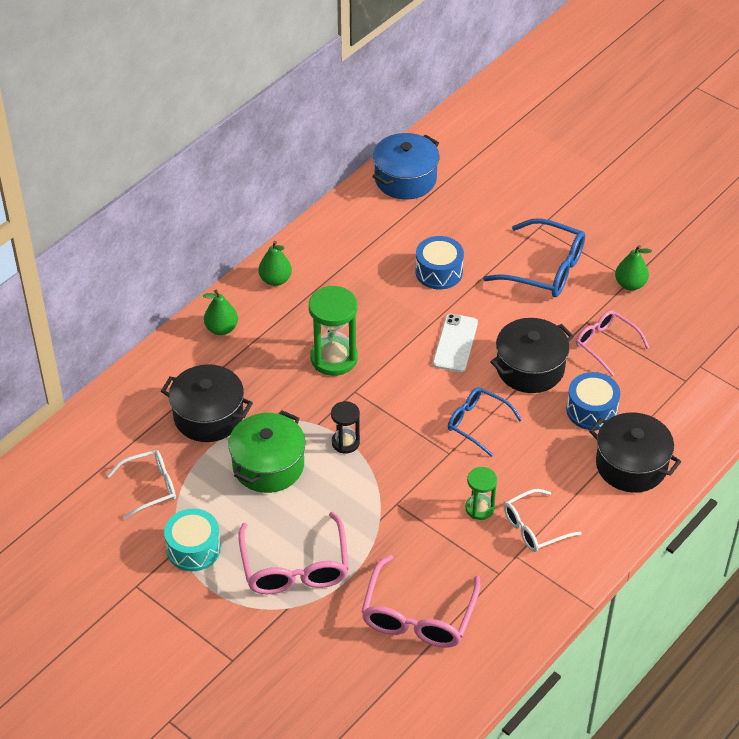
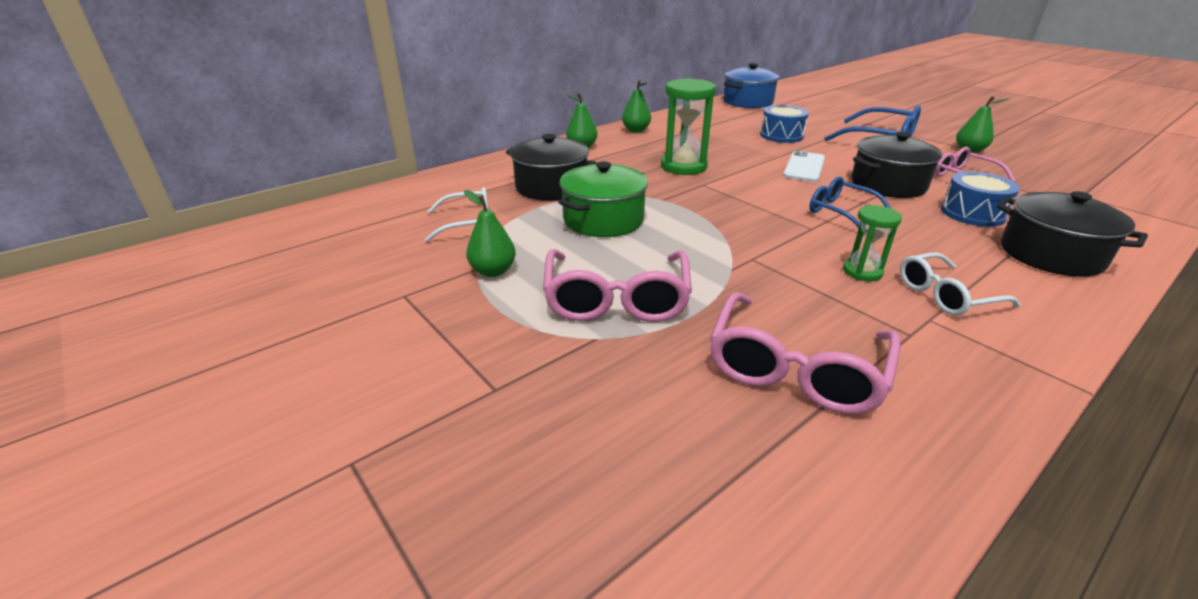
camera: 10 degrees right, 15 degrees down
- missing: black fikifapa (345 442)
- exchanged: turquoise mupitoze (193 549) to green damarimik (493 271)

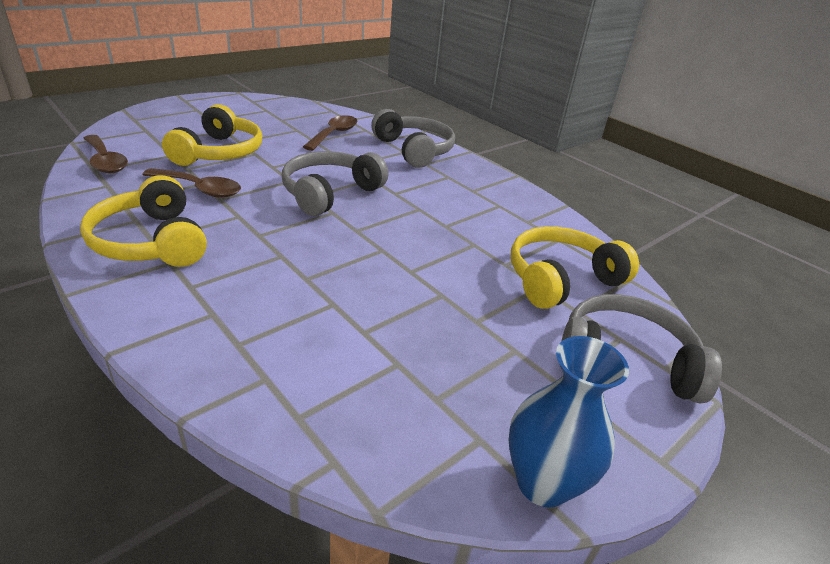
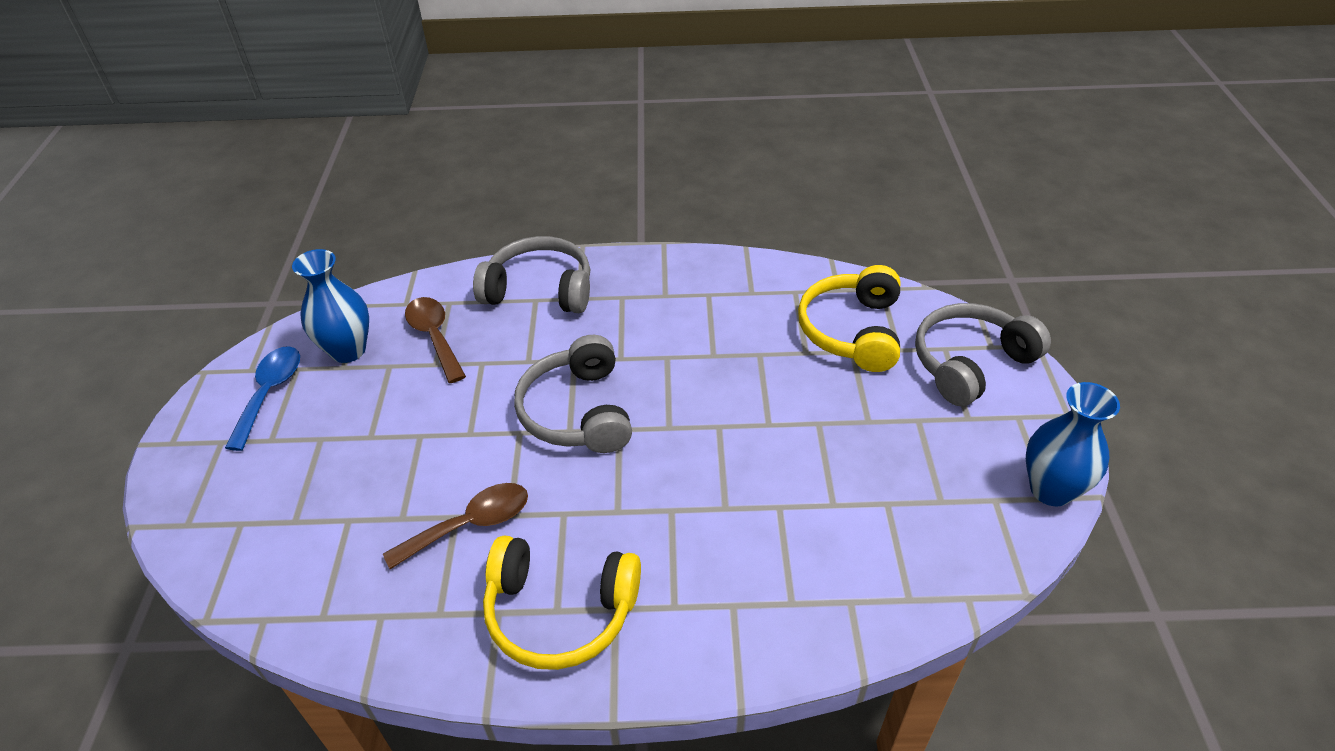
camera: 45 degrees left, 10 degrees up
- missing: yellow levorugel (219 152)
- missing: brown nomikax (105 161)
- appeared: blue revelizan (348 350)
- appeared: blue nomikax (270 393)

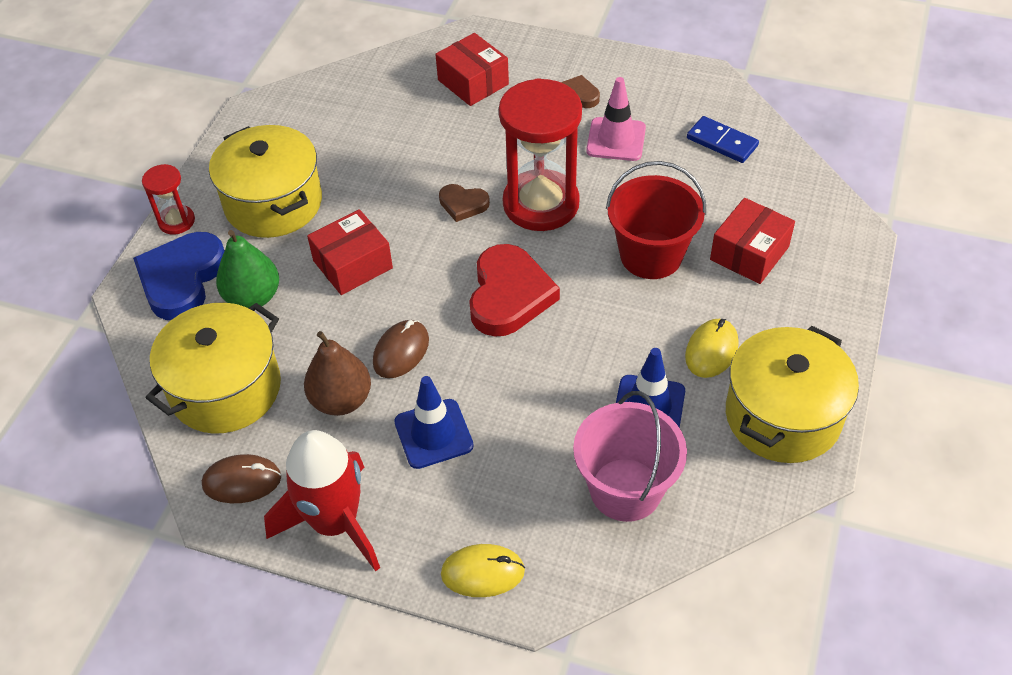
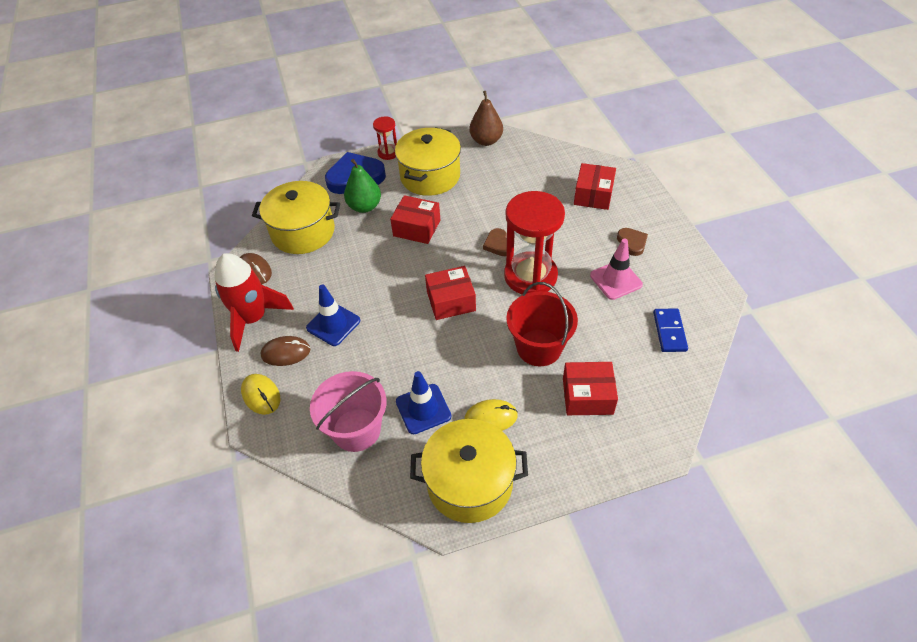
camera: 55 degrees right, 0 degrees up
- exchanged: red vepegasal (509 295) to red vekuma (451 301)
- relocated: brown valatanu (401 351) to (286 352)
- relocated: brown damarimik (341 400) to (486 141)

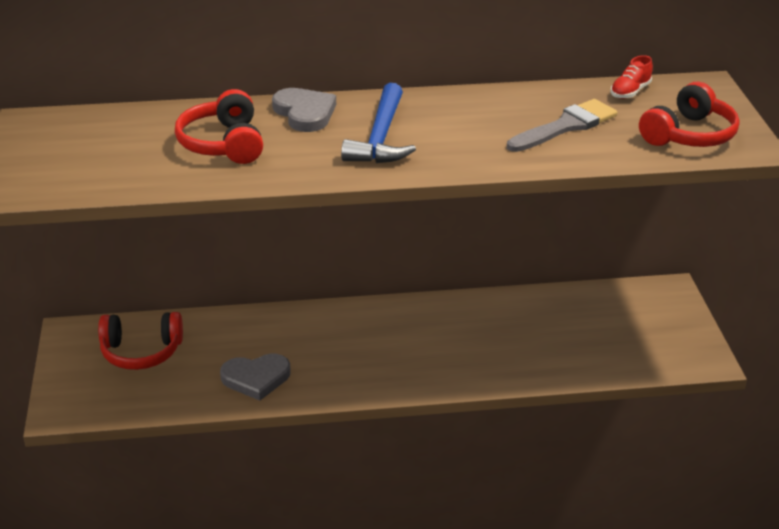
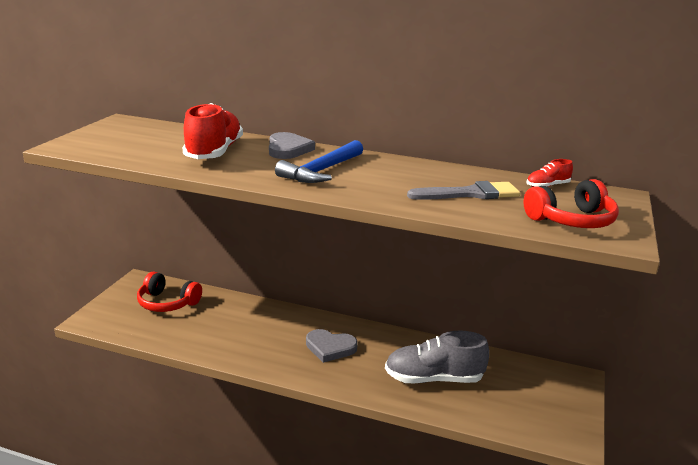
camera: 25 degrees right, 10 degrees down
- exchanged: red levorugel (223 144) to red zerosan (214 152)
- relocated: grey vepegasal (256 378) to (330 348)
- appeared: grey zerosan (433 379)

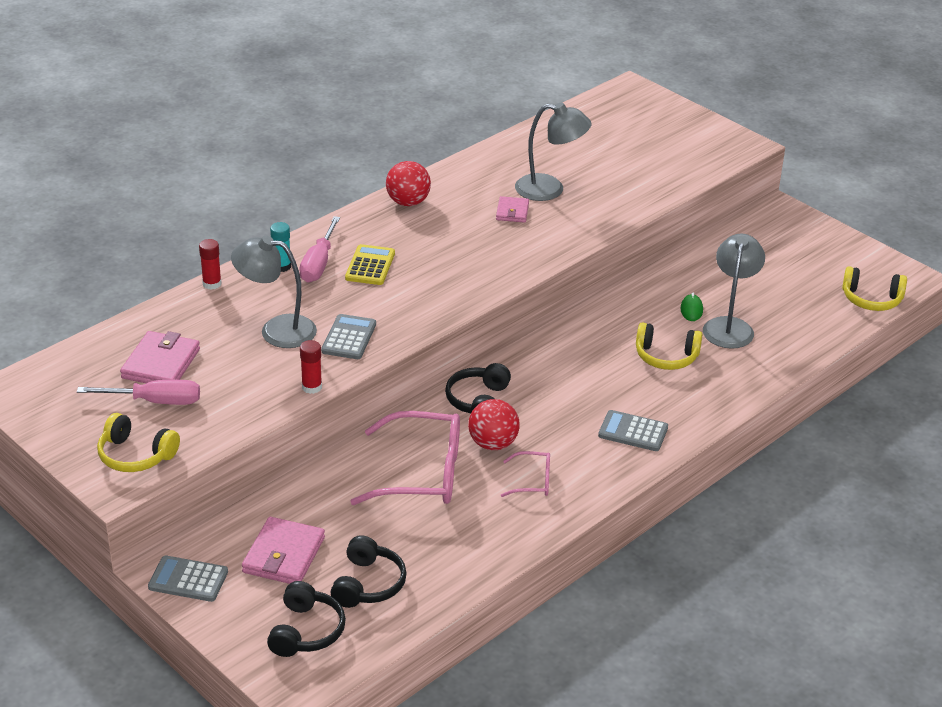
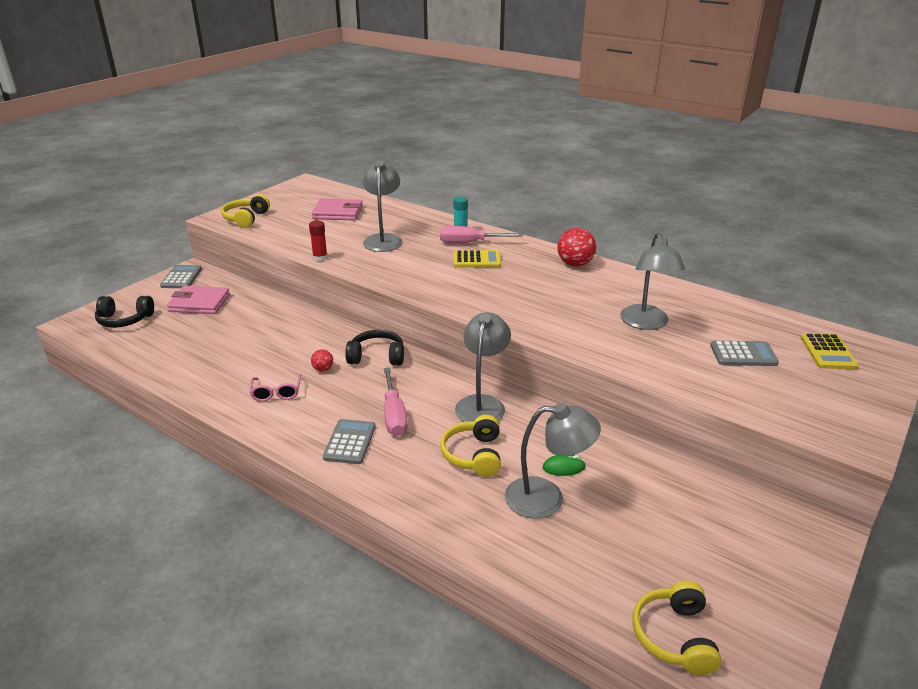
camera: 80 degrees right, 5 degrees down
- missing: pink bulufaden (512 212)
- missing: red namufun (212 284)
- relocated: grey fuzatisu (349 338) to (743 354)
- relocated: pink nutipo (155 401) to (394 415)
- size: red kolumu (493 444) = (323 369) x0.52
- missing: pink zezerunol (422 473)
- missing: black levorugel (368 584)
- appeared: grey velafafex (482 404)
- appeared: yellow fuzatisu (828 352)

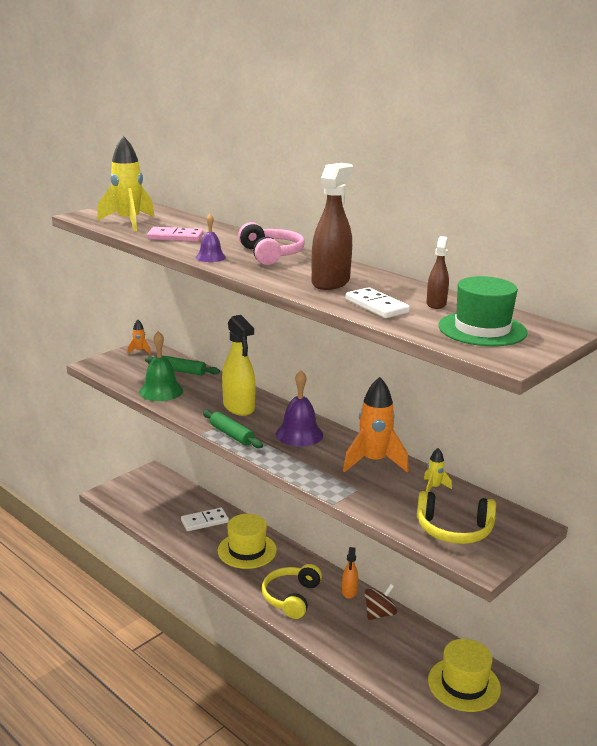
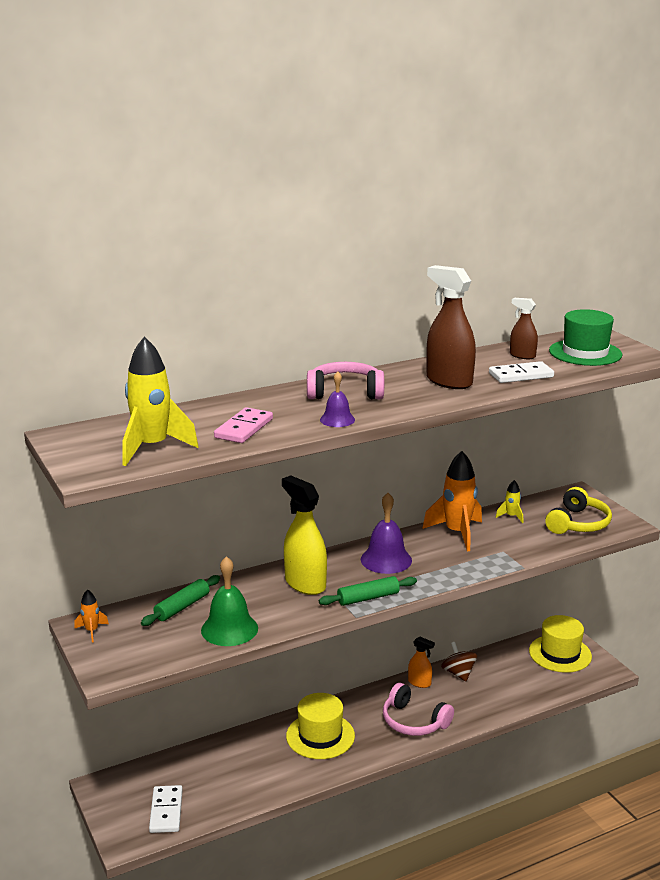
camera: 70 degrees left, 0 degrees up
- spun: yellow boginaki (239 407) = (305 584) 120 degrees counterclockwise
- relocated: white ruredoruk (204 521) to (166 811)
- colour: yellow levorugel (291 597) to pink levorugel (414 721)

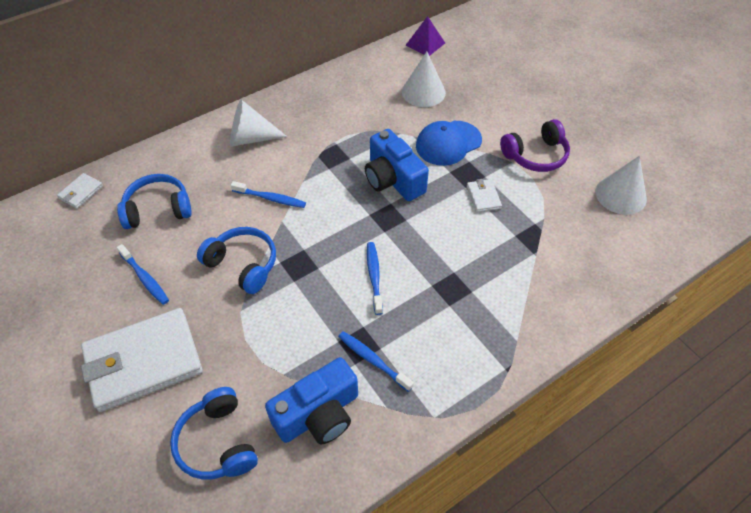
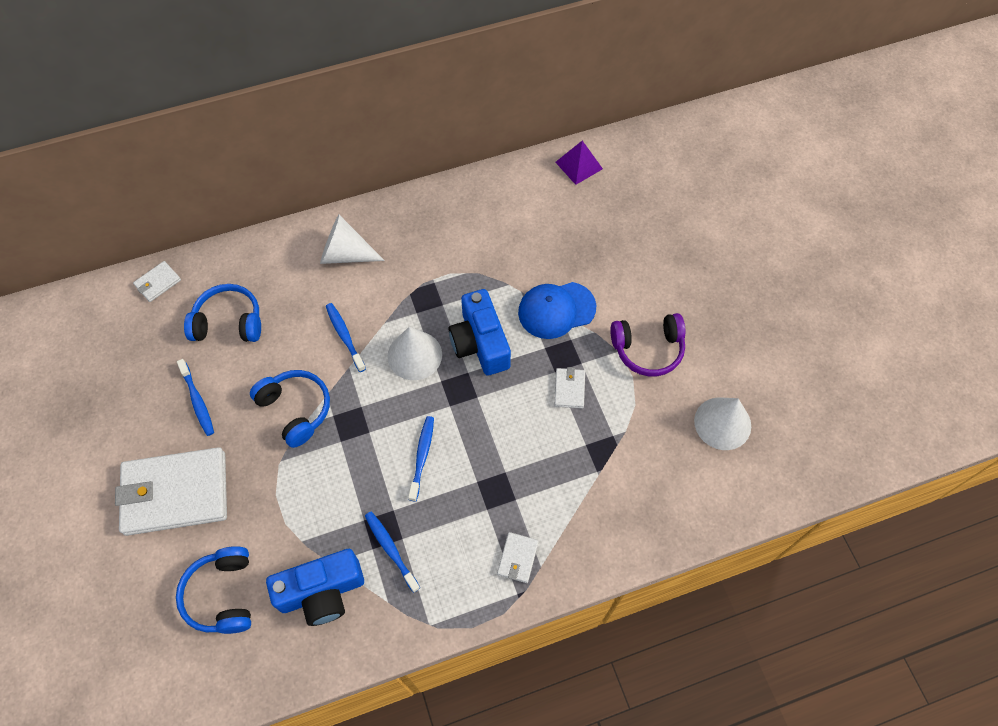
camera: 15 degrees right, 10 degrees up
- relocated: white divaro (423 92) to (414 355)
- spun: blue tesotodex (270 198) = (345 336) 150 degrees counterclockwise
- appeared: white bulufaden (517 558)

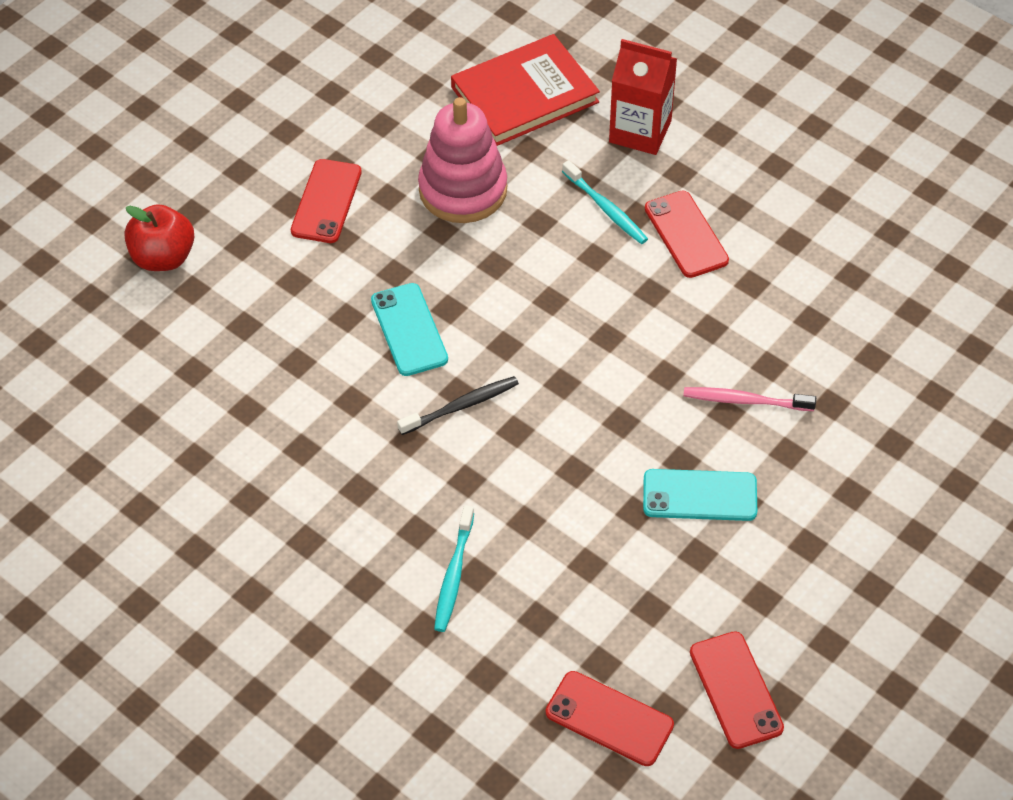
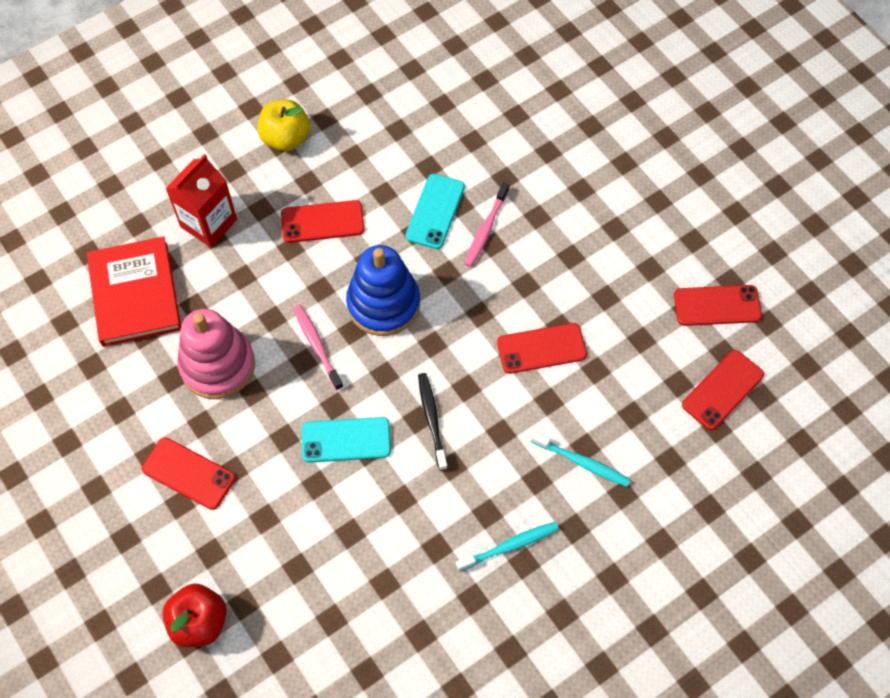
camera: 75 degrees left, 10 degrees up
- relocated: turquoise tesotodex (605 208) to (509 546)
- relocated: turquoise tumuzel (699 495) to (435 211)
- appeared: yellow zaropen (286 138)
- appeared: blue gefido (383 304)
- appeared: pink tesotodex (317 346)
- appeared: red tumuzel (541 348)

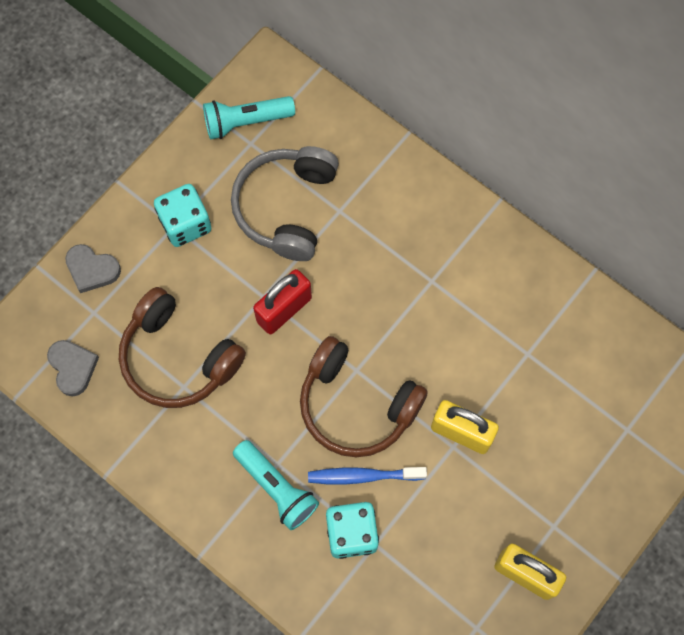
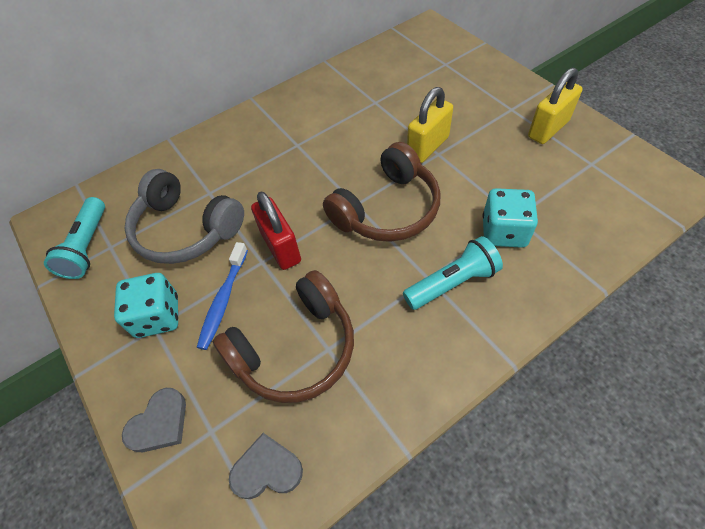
camera: 70 degrees left, 15 degrees down
- relocated: blue tesotodex (363 476) to (223 300)

